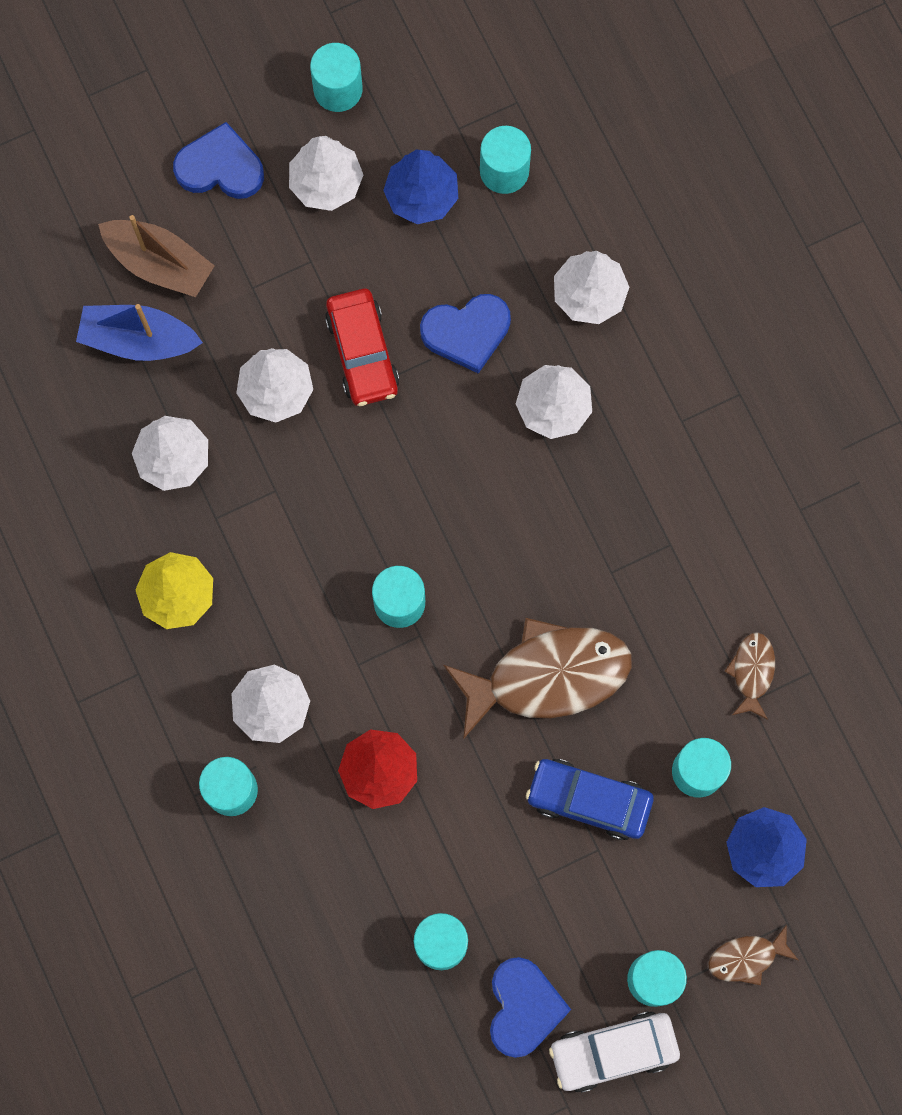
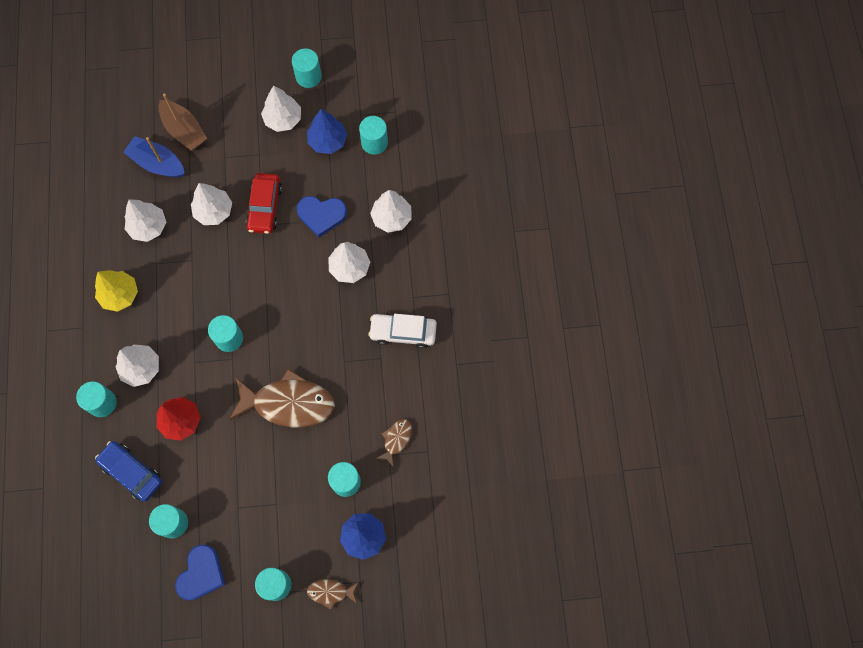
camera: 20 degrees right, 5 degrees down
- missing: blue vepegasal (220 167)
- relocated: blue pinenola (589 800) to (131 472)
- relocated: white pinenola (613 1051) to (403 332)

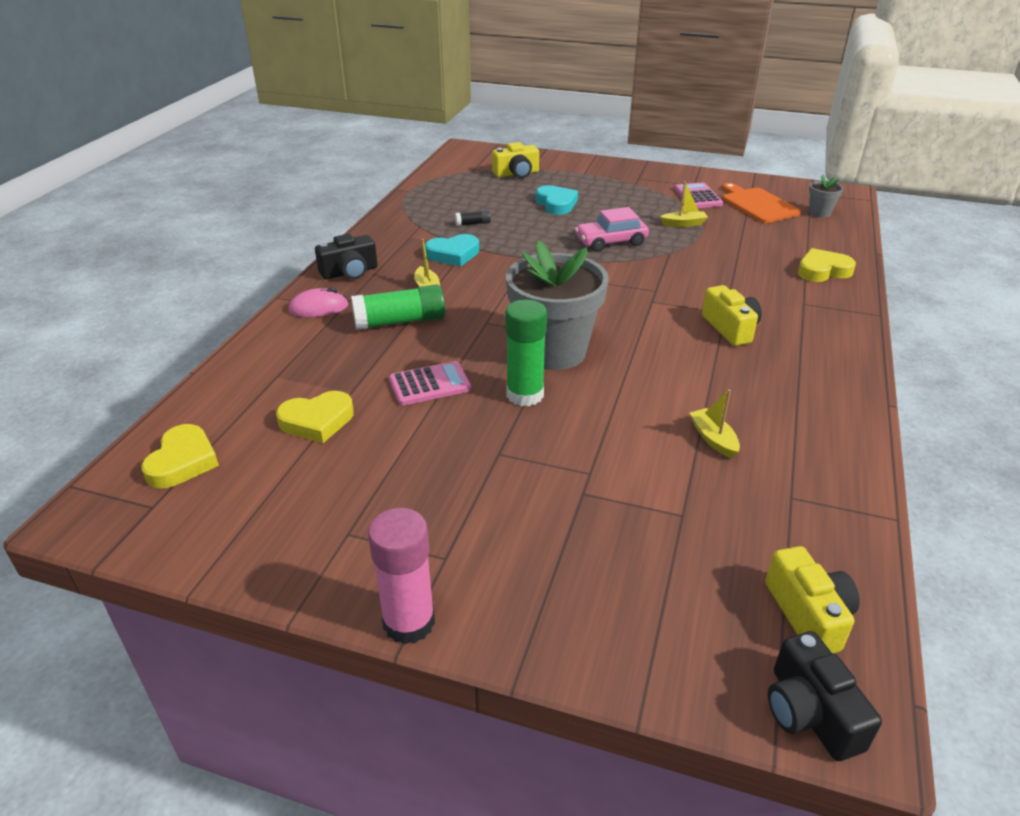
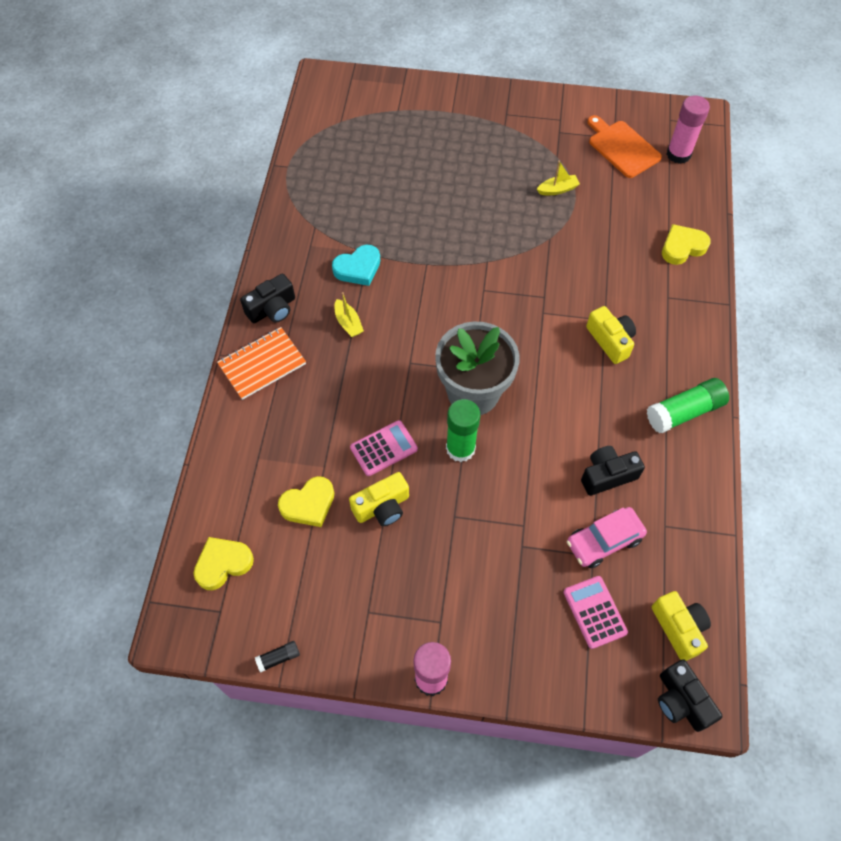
camera: 10 degrees left, 25 degrees up
- relocated: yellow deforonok (516 174) to (382 507)
- exchanged: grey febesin (819 213) to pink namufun (678 154)
- relocated: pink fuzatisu (698 197) to (594 612)
- missing: turquoise vepegasal (556 204)
- relocated: pink pinenola (611 242) to (604 541)
- relocated: black namufun (473 224) to (278 658)
- relocated: green namufun (400 321) to (684 412)
- exchanged: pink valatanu (319 308) to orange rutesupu (262 364)
- exchanged: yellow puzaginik (713 439) to black deforonok (607 475)
- spun: yellow vepegasal (183 461) = (223 564) 120 degrees counterclockwise

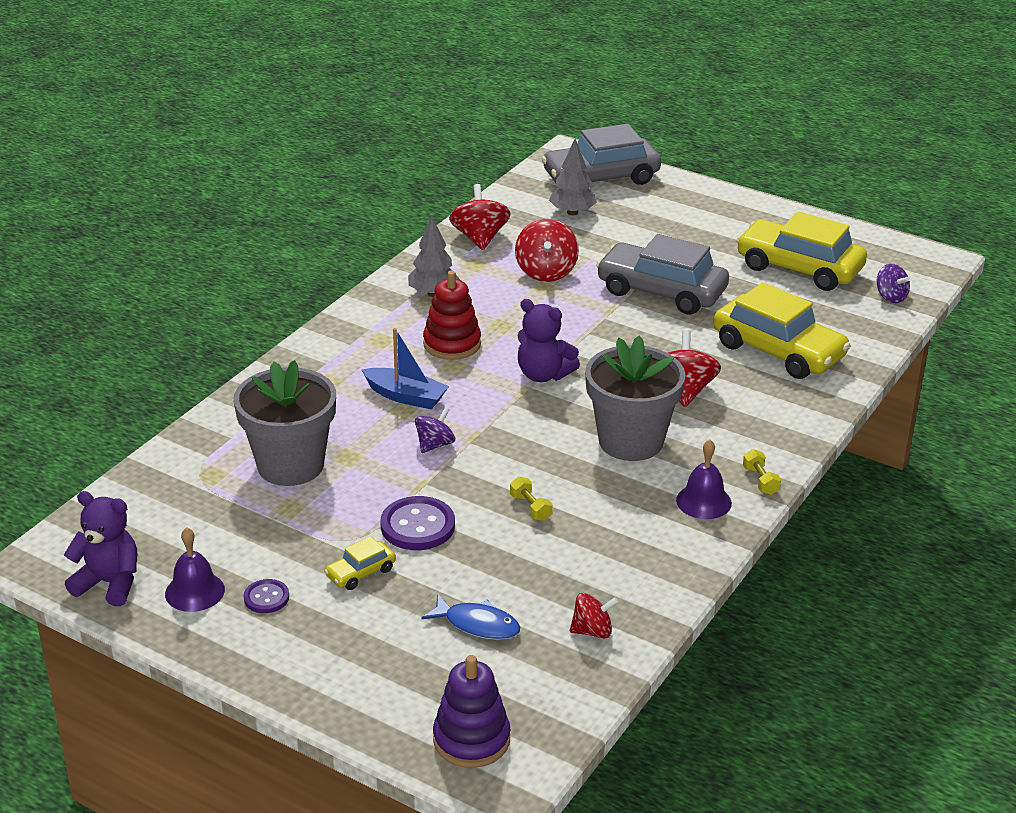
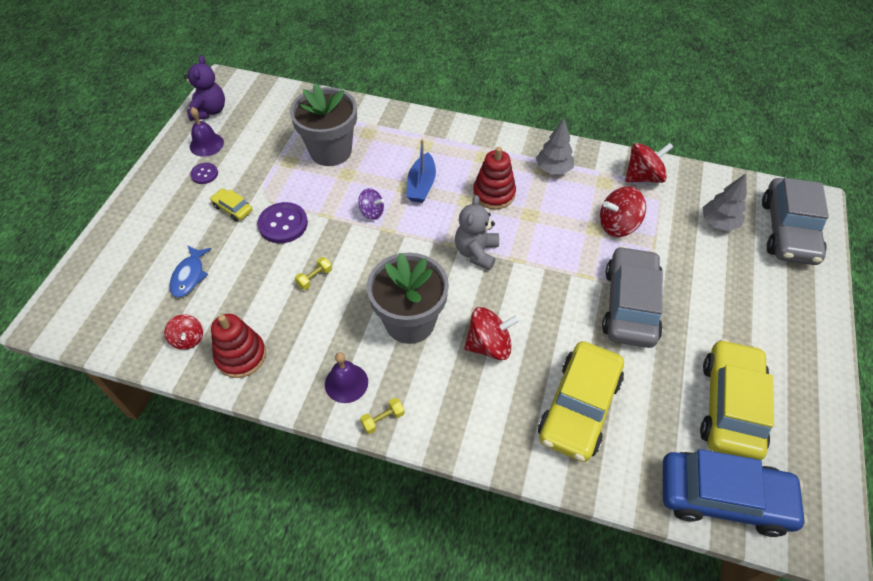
camera: 75 degrees right, 20 degrees up
- spun: grey pinenola (601 178) = (788 230) 135 degrees counterclockwise
- exchanged: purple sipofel (890 297) to blue pinenola (723 497)
- colour: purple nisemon (543 375) to grey nisemon (476 252)
- missing: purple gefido (471 739)
- appeared: red gefido (241 356)

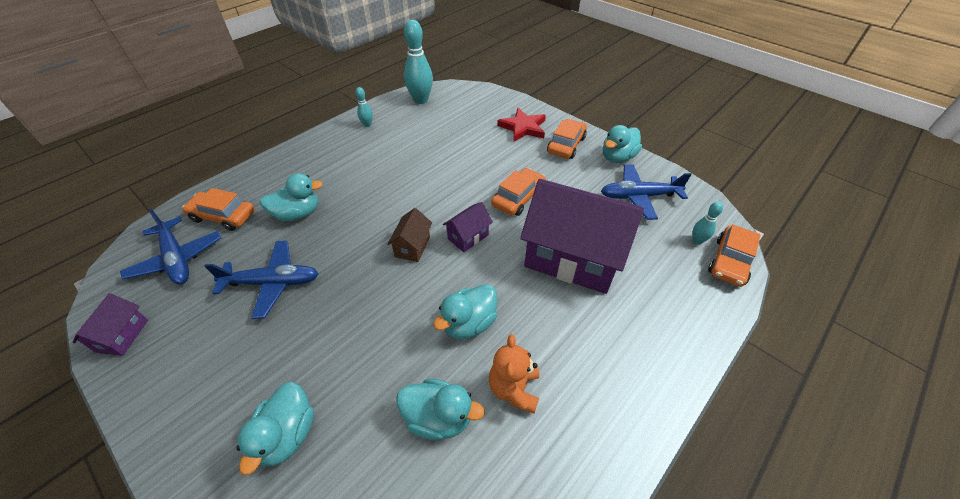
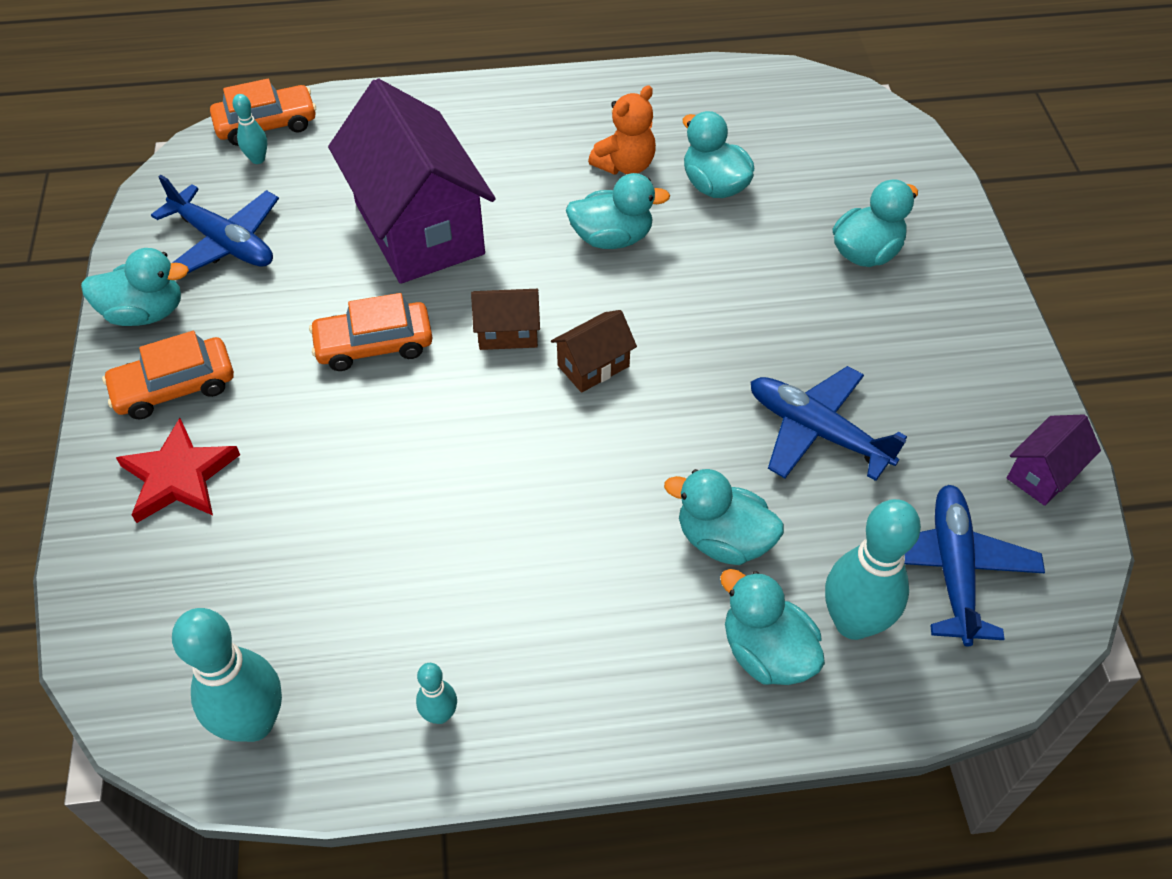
camera: 140 degrees left, 5 degrees up
- exchanged: orange pinenola (223 216) to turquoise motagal (853 622)
- colour: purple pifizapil (468 237) to brown pifizapil (508 333)
- appeared: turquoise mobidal (766 652)

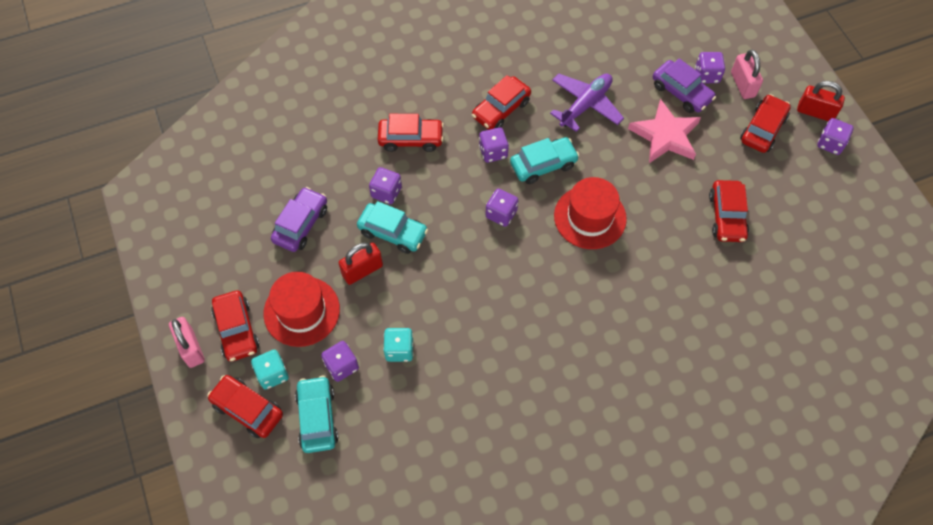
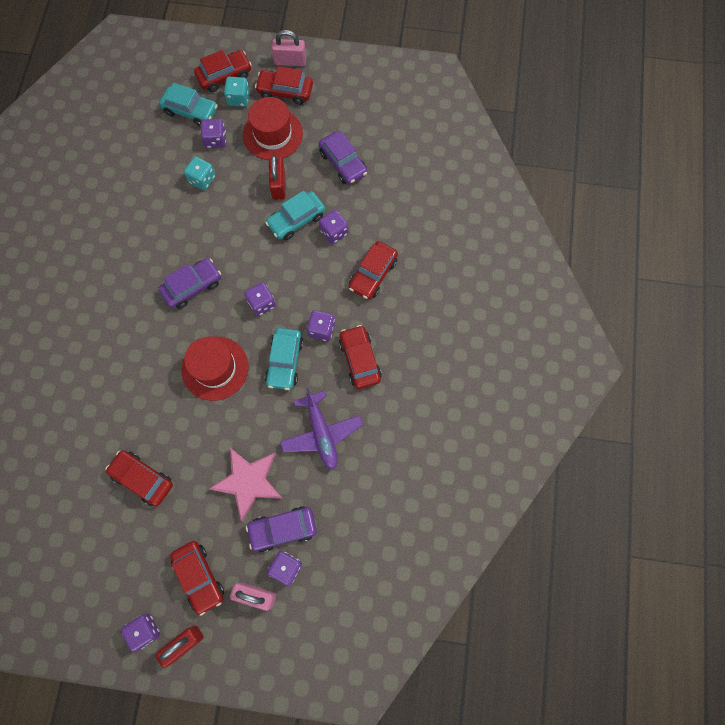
camera: 120 degrees right, 10 degrees up
- appeared: purple pinenola (192 286)

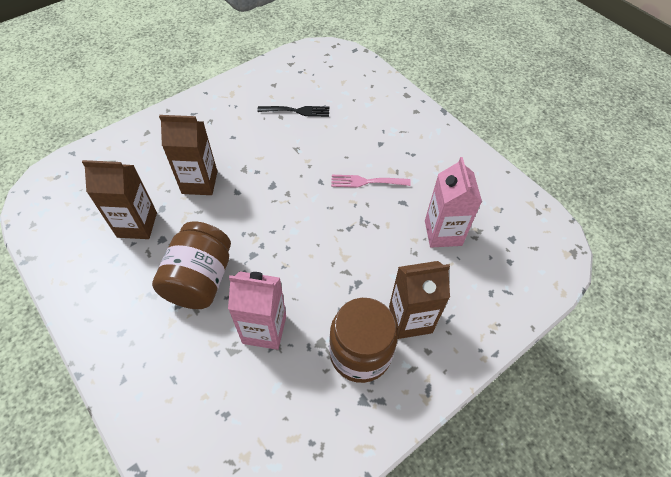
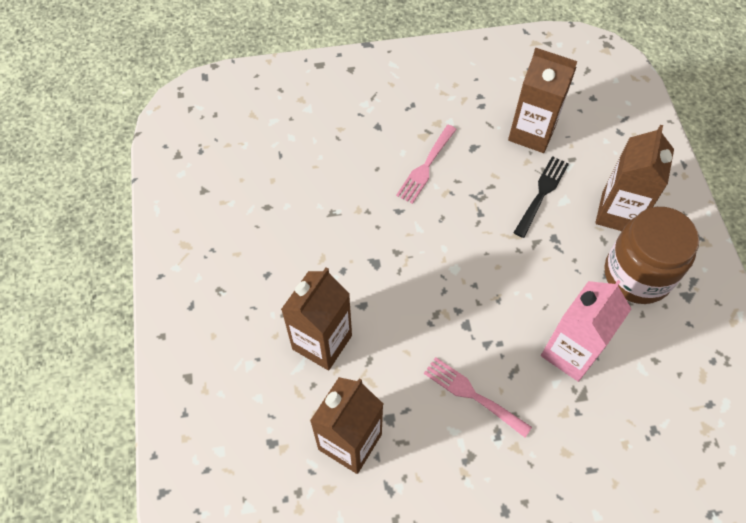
camera: 60 degrees left, 5 degrees up
- relocated: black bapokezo (297 111) to (541 194)
- colour: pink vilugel (443 233) to brown vilugel (532 133)
- exchanged: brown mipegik (200 279) to pink bapokezo (473 395)

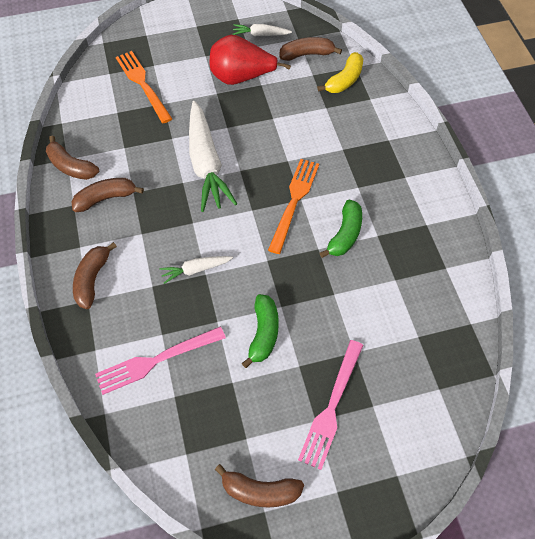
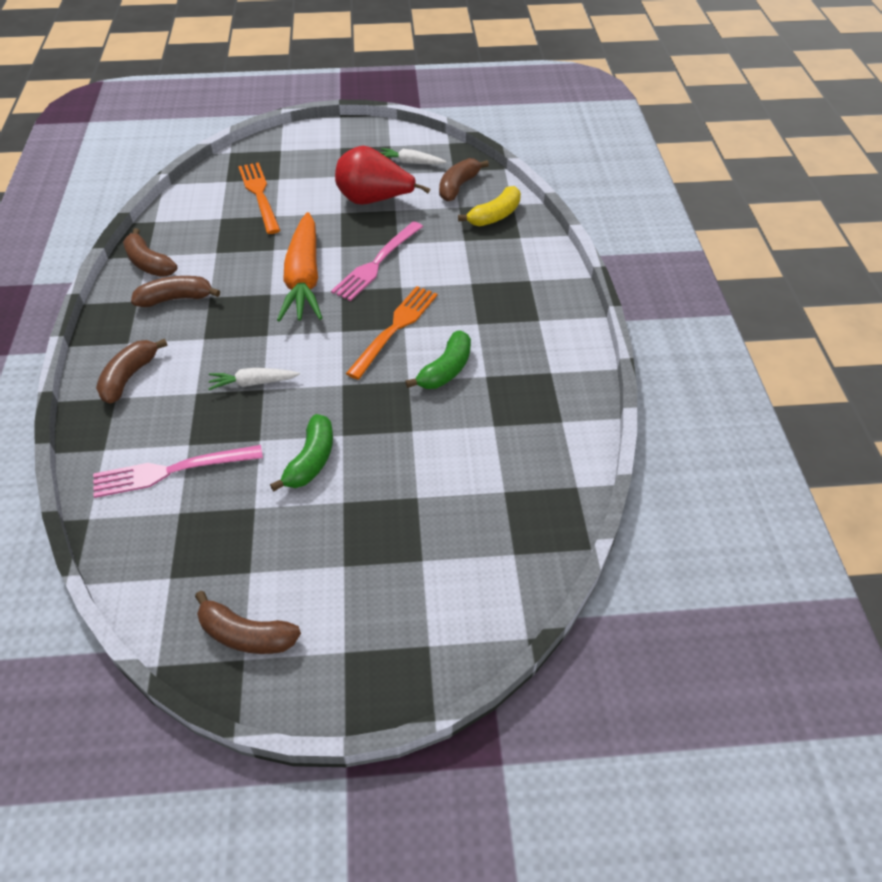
camera: 10 degrees right, 10 degrees down
- spun: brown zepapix (307 54) = (458 186) 60 degrees counterclockwise
- colour: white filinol (206 164) to orange filinol (304 279)
- relocated: pink bapokezo (331 407) to (376 263)

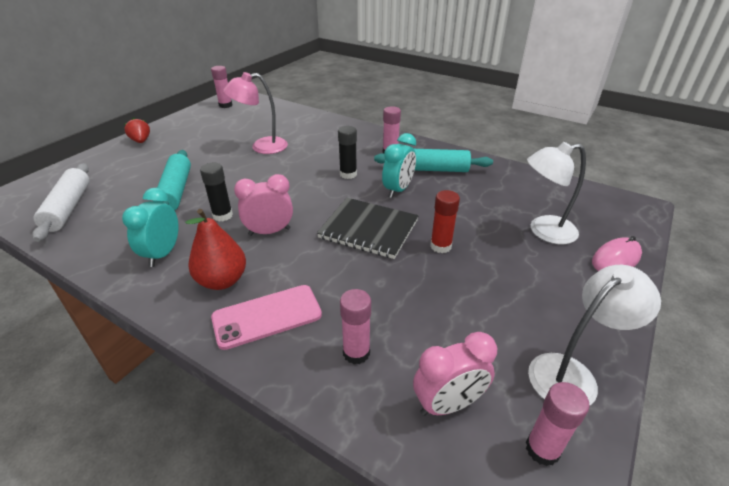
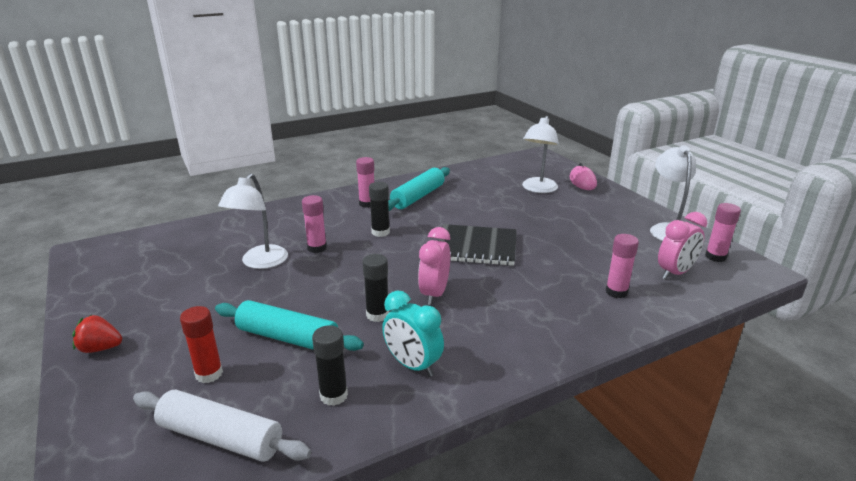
camera: 60 degrees left, 10 degrees down
- relocated: pink namufun (225 105) to (317 248)
- colour: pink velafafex (262 147) to white velafafex (260 262)
- missing: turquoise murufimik (398 190)
- relocated: red namufun (440 246) to (209 374)
- spun: black rutesupu (368 229) = (476 247) 45 degrees clockwise
- missing: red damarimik (222 280)
- missing: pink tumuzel (267 316)
- spun: pink murufimik (448 404) = (675 273) 45 degrees clockwise
- appeared: black namufun (333 395)

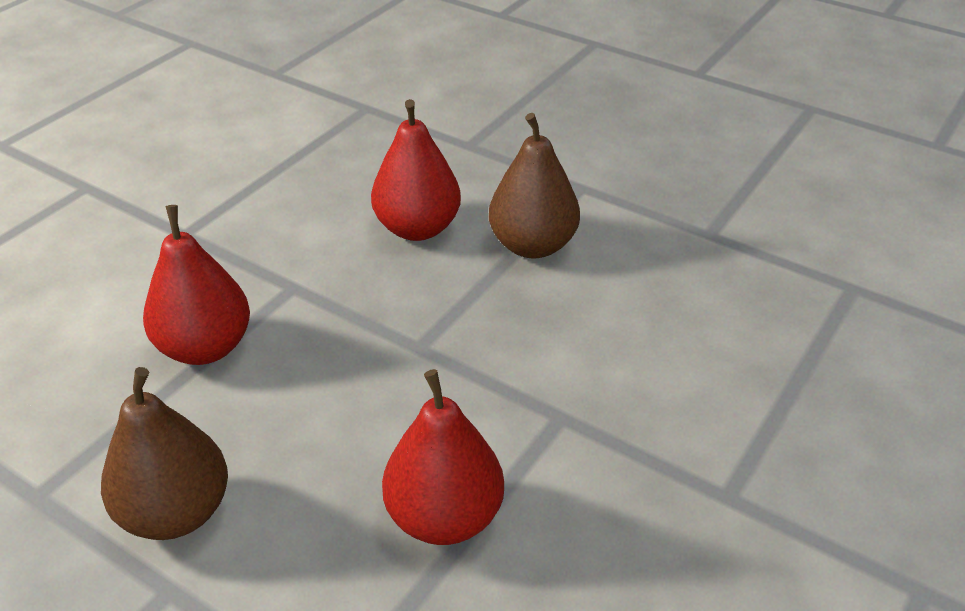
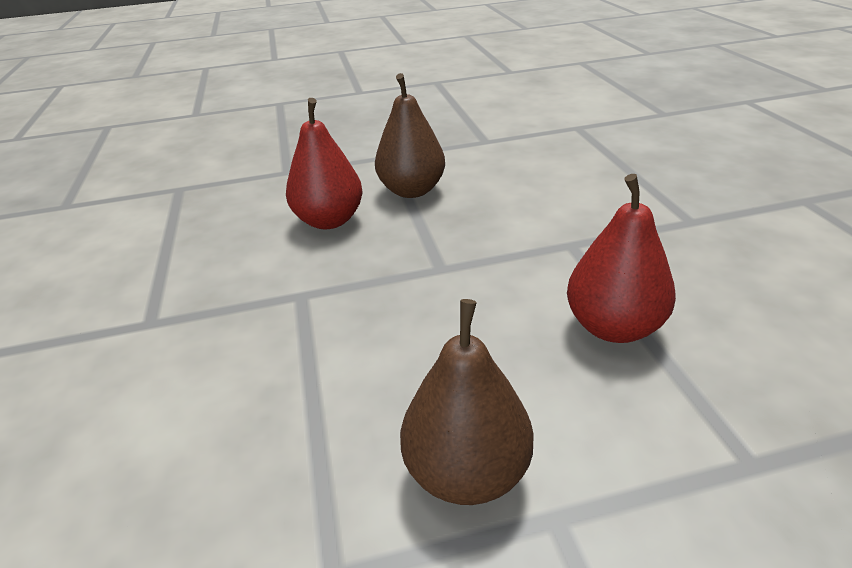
camera: 45 degrees left, 5 degrees down
- missing: red damarimik (205 347)

